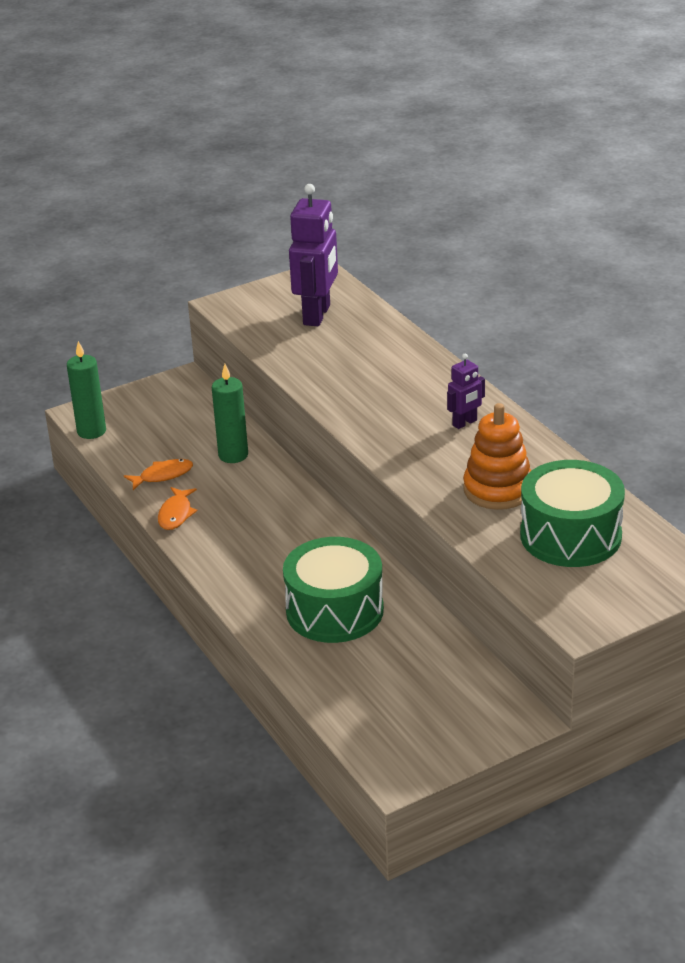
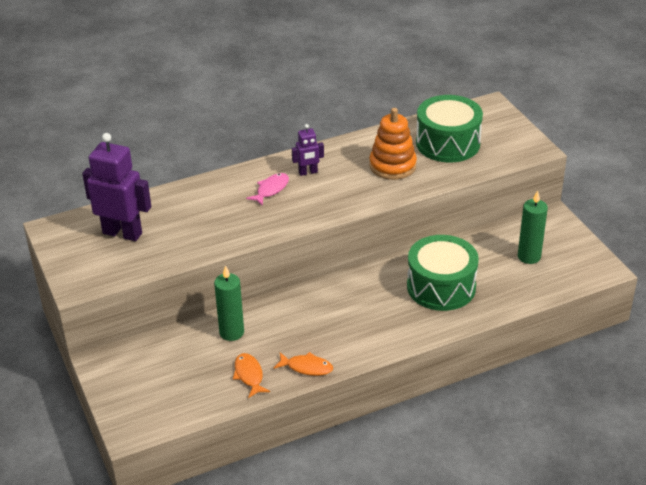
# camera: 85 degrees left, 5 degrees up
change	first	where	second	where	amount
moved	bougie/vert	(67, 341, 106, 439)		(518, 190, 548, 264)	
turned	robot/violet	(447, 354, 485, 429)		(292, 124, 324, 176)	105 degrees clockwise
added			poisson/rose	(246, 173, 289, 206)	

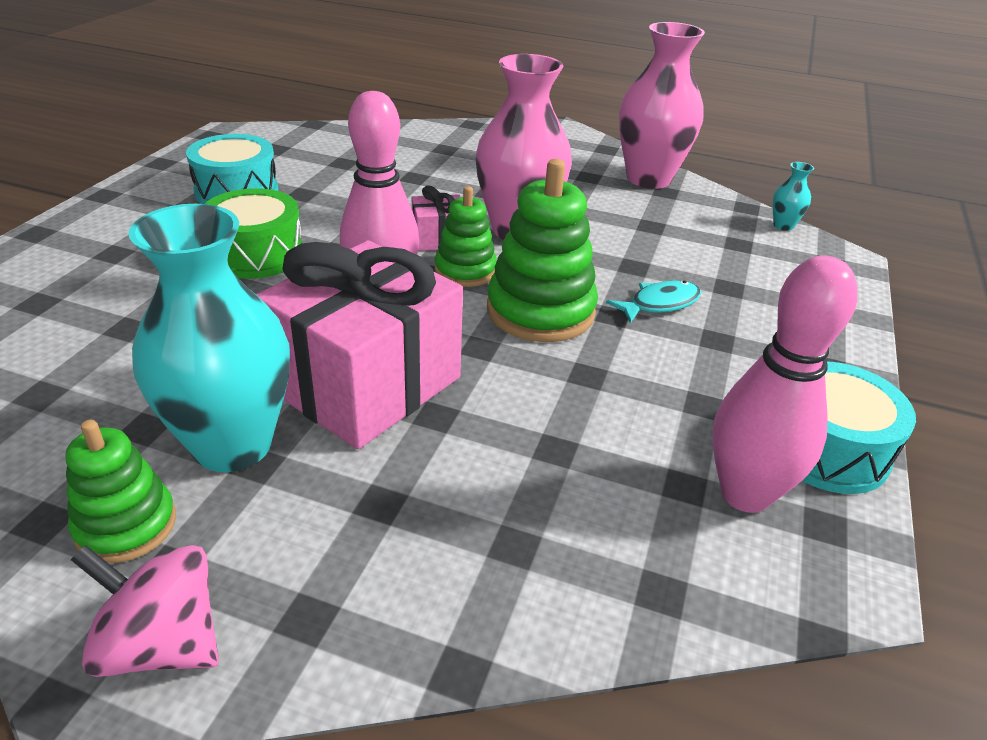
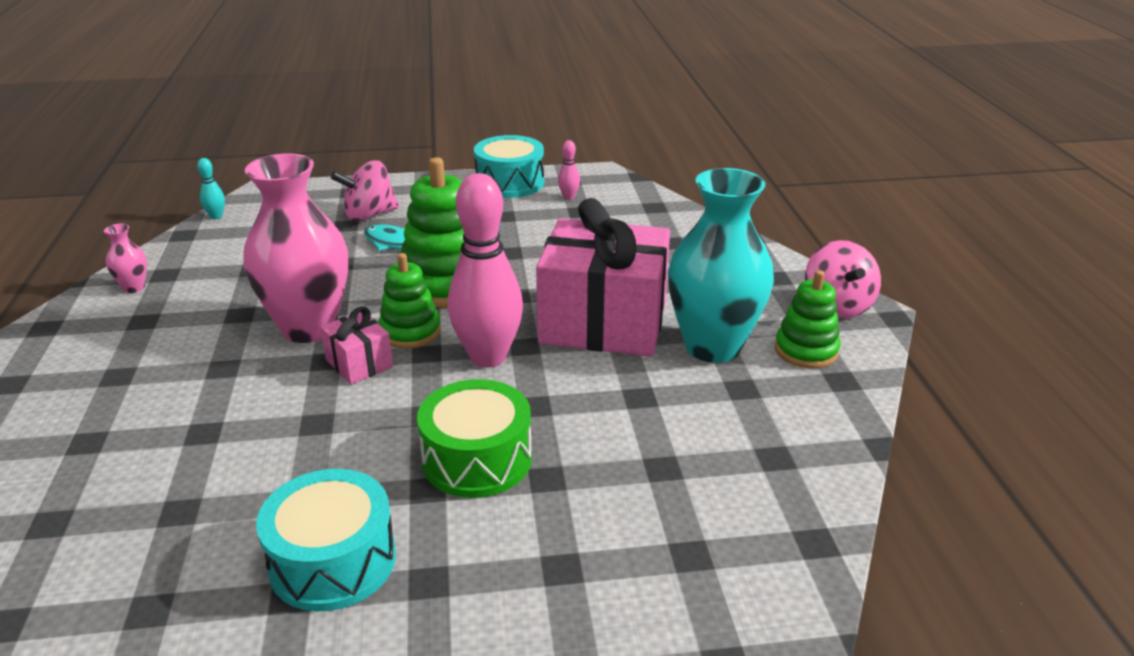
# camera: 115 degrees left, 5 degrees down
change	first	where	second	where	amount
resized	vase/rose	(619, 22, 705, 189)		(104, 223, 147, 293)	x0.41
resized	quille/rose	(712, 256, 858, 513)		(558, 140, 580, 200)	x0.41
replaced	vase/turquoise	(773, 162, 814, 231)	quille/turquoise	(197, 158, 225, 219)	
added			toupie/rose	(331, 160, 399, 222)	

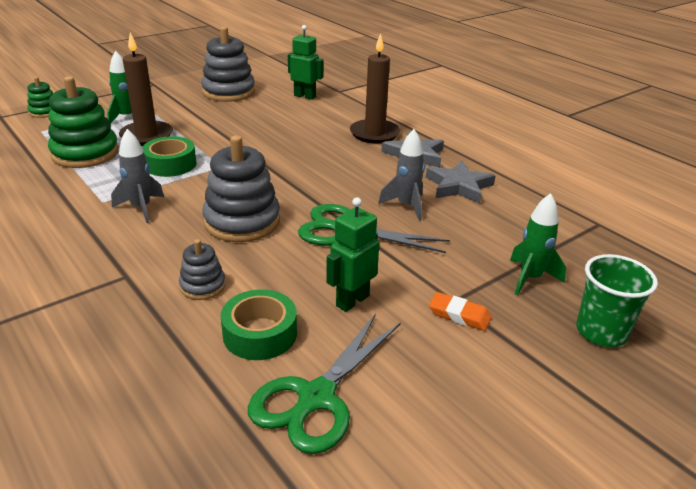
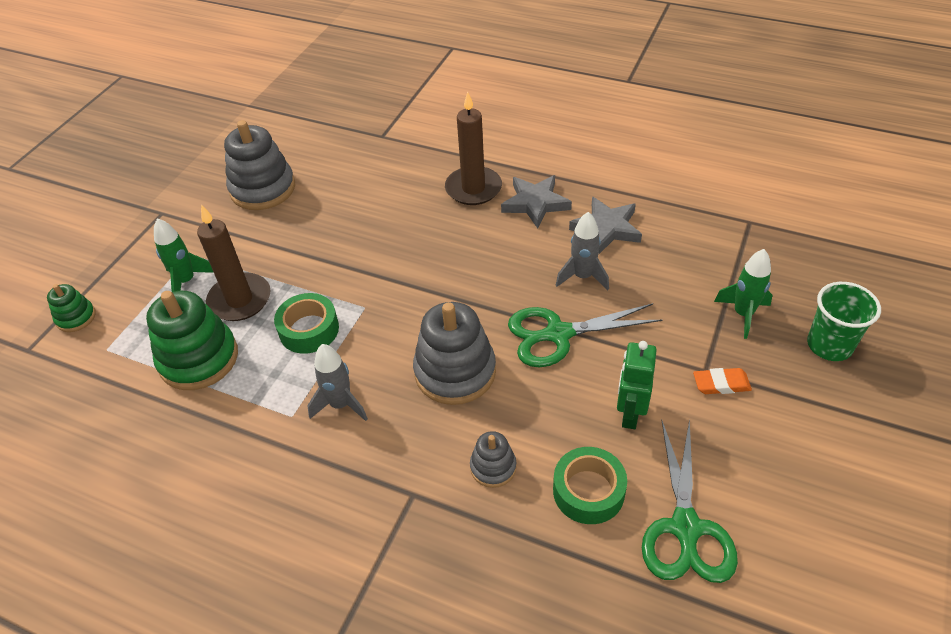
# camera: 25 degrees left, 15 degrees up
change	first	where	second	where	amount
removed	robot/vert	(288, 25, 323, 100)			

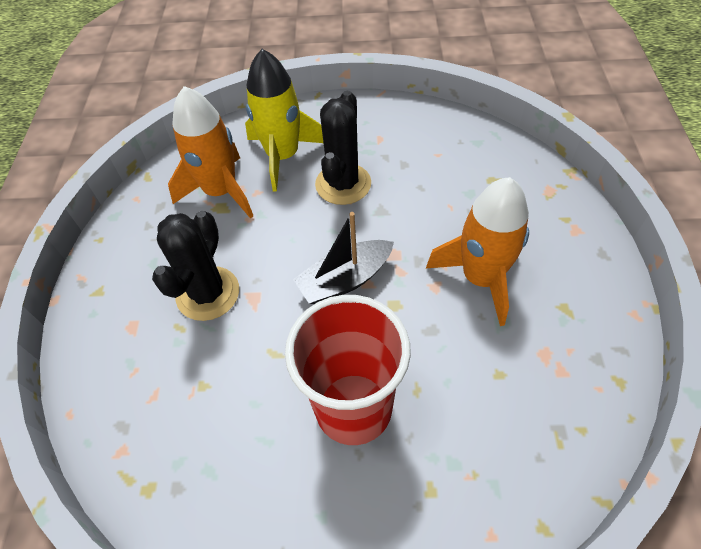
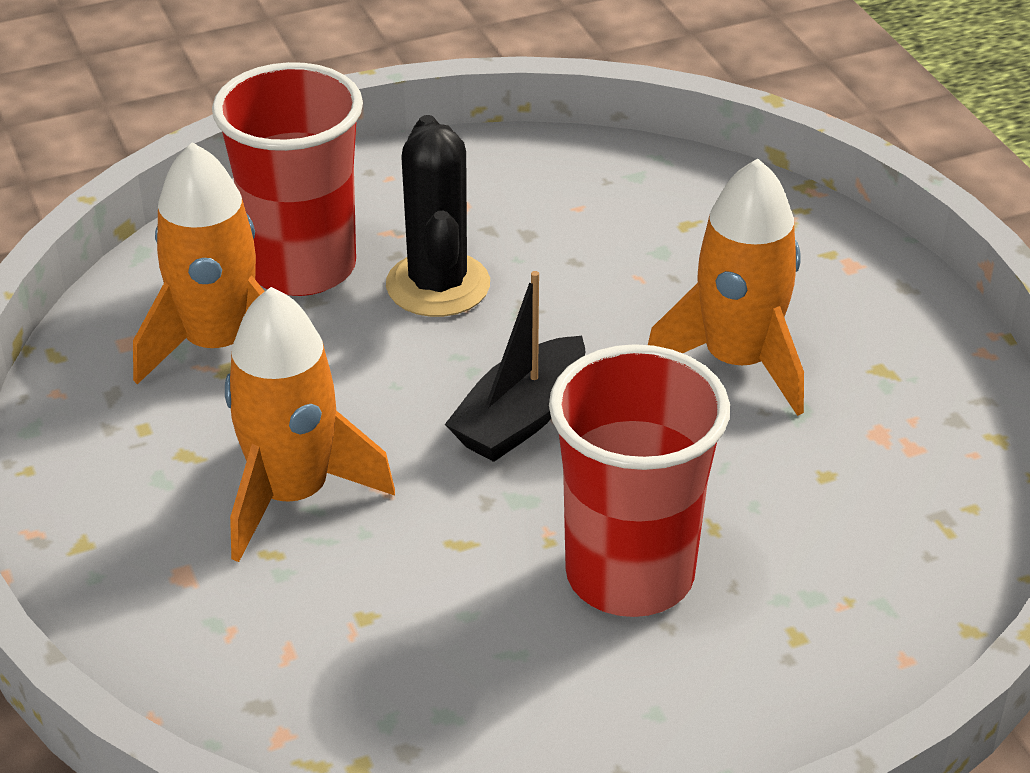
# camera: 25 degrees left, 15 degrees down
change	first	where	second	where	amount
replaced	cactus/noir	(152, 211, 239, 321)	fusée/orange	(225, 287, 395, 562)	
replaced	fusée/jaune	(245, 49, 323, 192)	gobelet/rouge	(212, 62, 363, 296)	

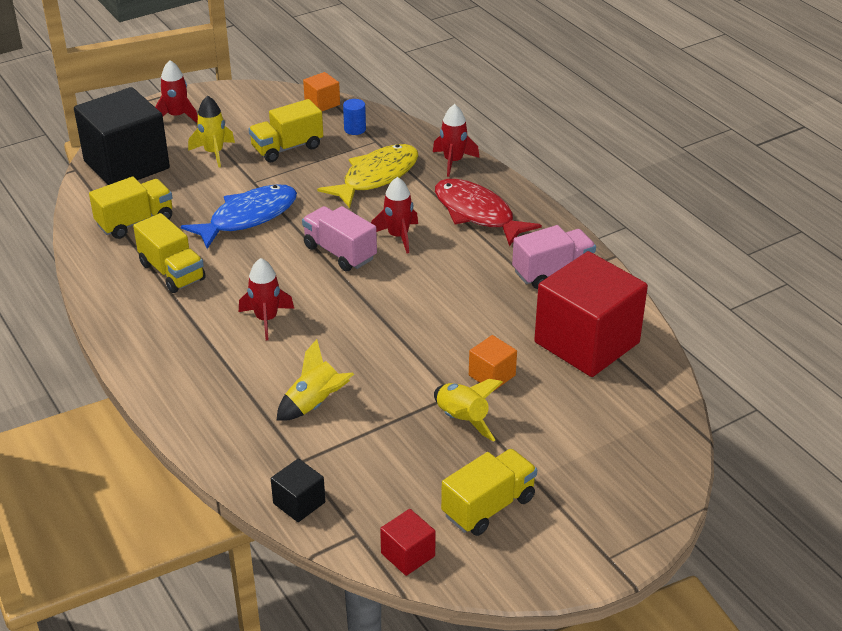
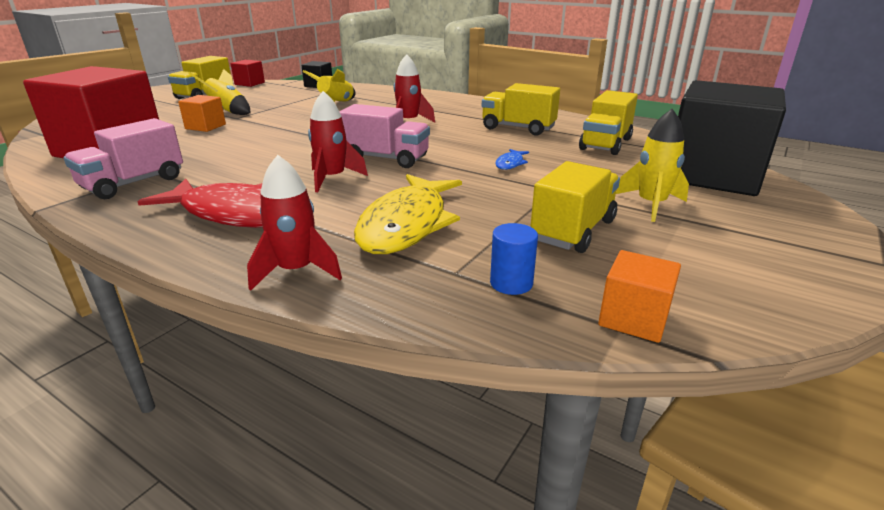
# camera: 155 degrees right, 10 degrees down
change	first	where	second	where	amount
removed	fusée/rouge	(155, 60, 198, 124)			
resized	poisson/bleu	(181, 184, 297, 249)		(495, 149, 529, 170)	x0.42

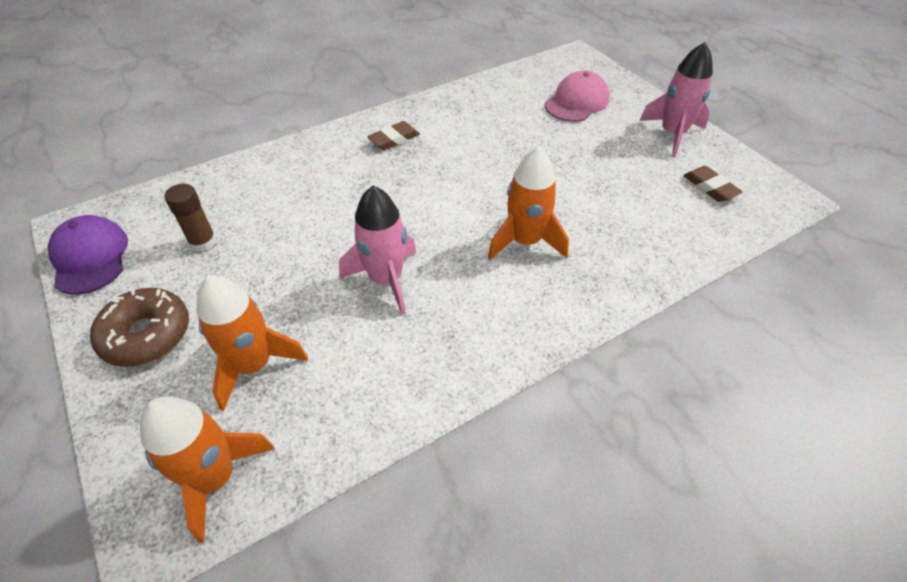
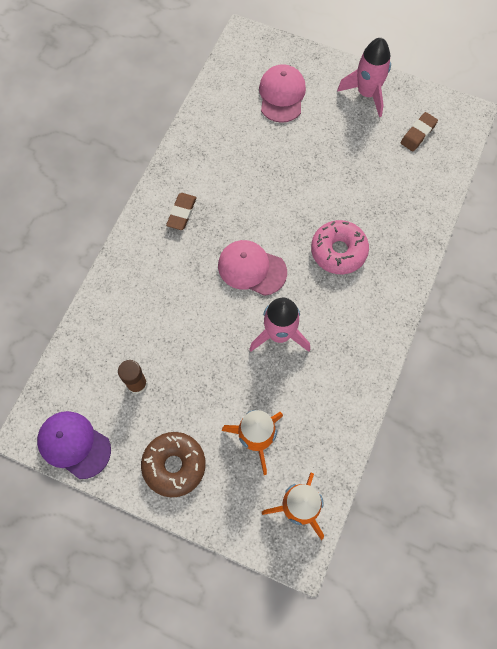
# camera: 35 degrees left, 20 degrees up
change	first	where	second	where	amount
replaced	fusée/orange	(488, 147, 569, 260)	beignet/rose	(311, 220, 369, 274)	
turned	gomme/marron	(683, 166, 743, 202)		(401, 112, 438, 151)	75 degrees counterclockwise
added			casquette/rose	(218, 240, 287, 296)	

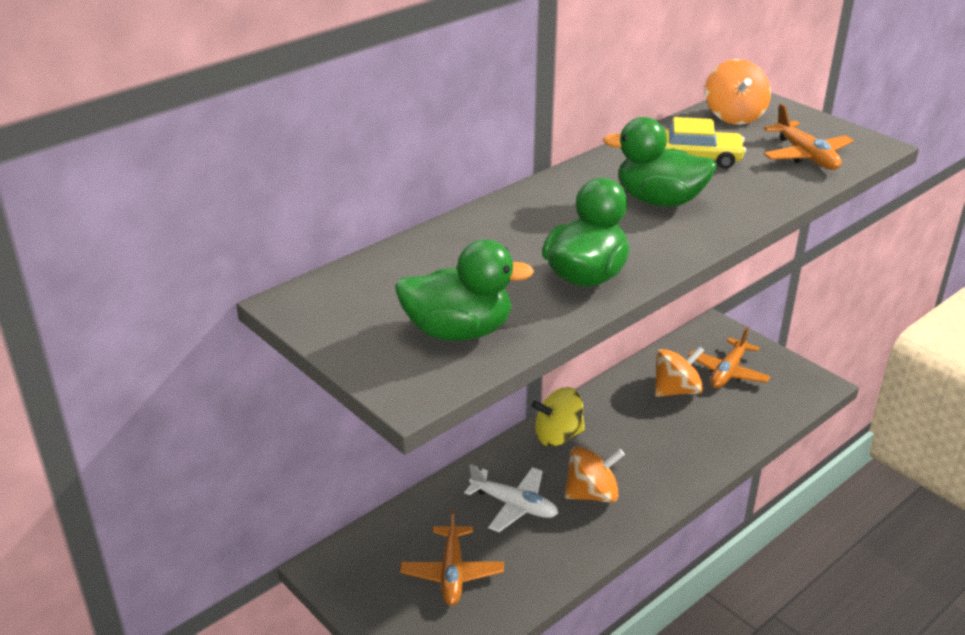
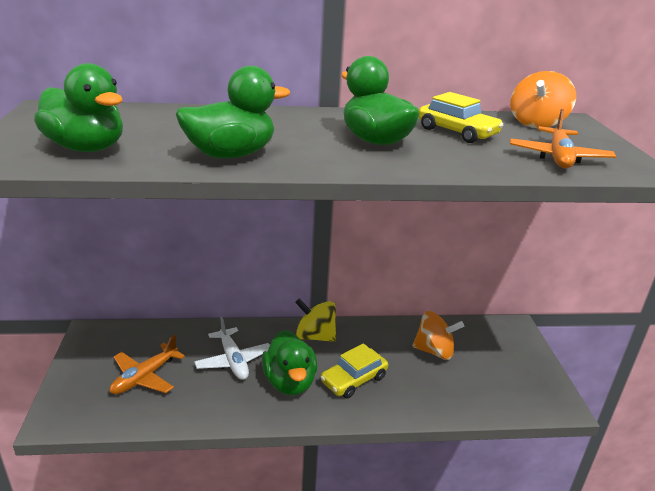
# camera: 35 degrees right, 5 degrees down
change	first	where	second	where	amount
replaced	toupie/orange	(565, 446, 625, 503)	canard/vert	(262, 330, 317, 395)	
removed	avion/orange	(688, 327, 771, 388)			
added			voiture/jaune	(320, 343, 388, 399)	

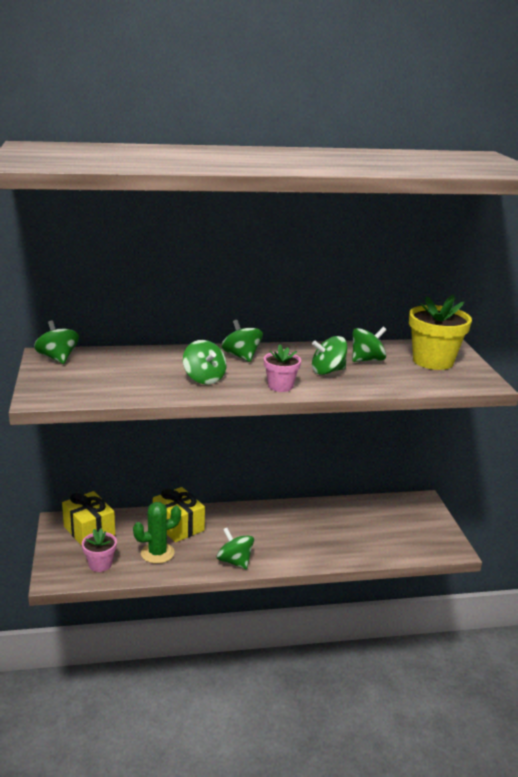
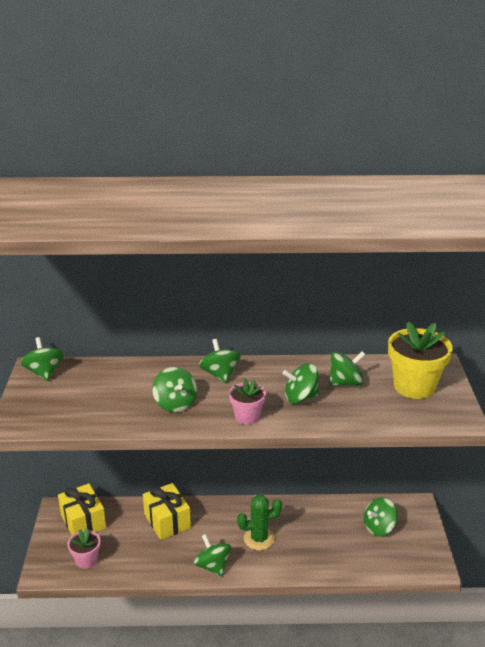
# camera: 10 degrees right, 5 degrees up
change	first	where	second	where	amount
moved	cactus/vert	(133, 502, 181, 564)		(237, 495, 282, 550)	
added			toupie/vert	(364, 497, 397, 537)	

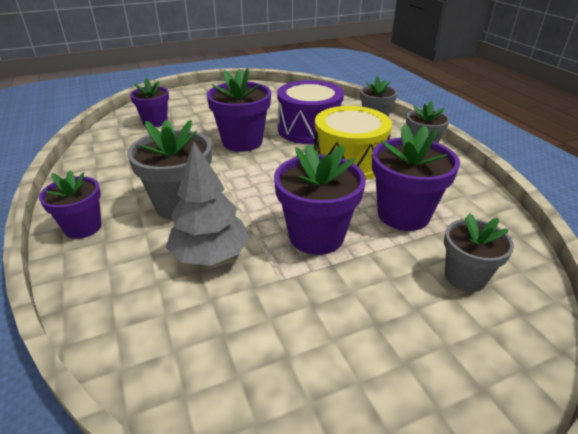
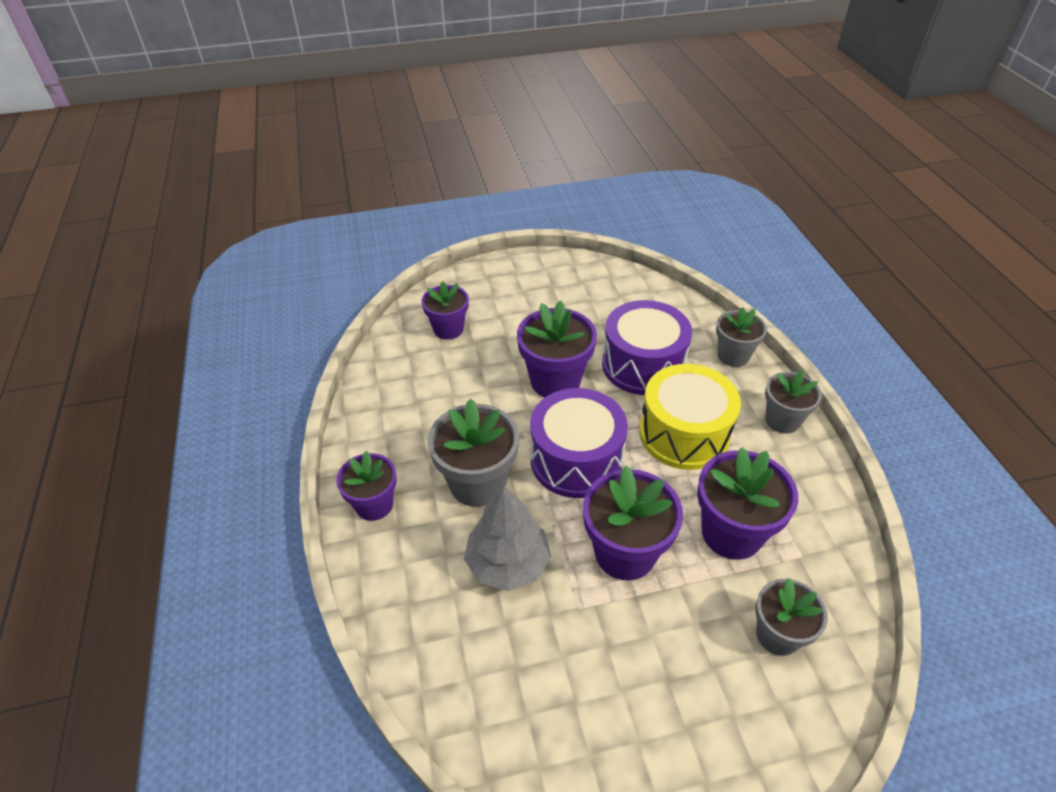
# camera: 10 degrees right, 10 degrees up
change	first	where	second	where	amount
added			tambour/violet	(530, 388, 628, 498)	

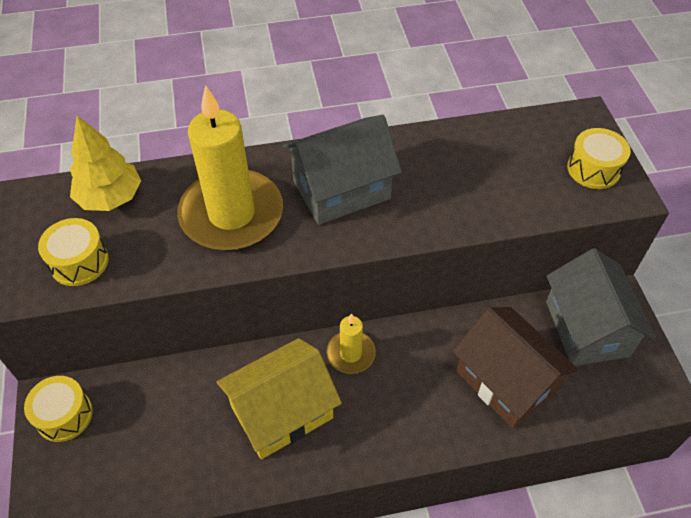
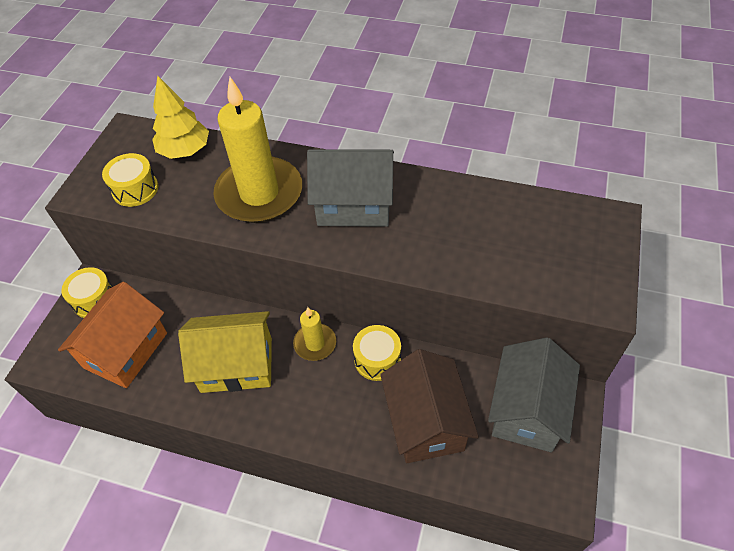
# camera: 30 degrees right, 0 degrees up
change	first	where	second	where	amount
moved	tambour/jaune	(567, 128, 631, 189)		(353, 325, 401, 381)	
added			maison/orange	(58, 282, 167, 388)	

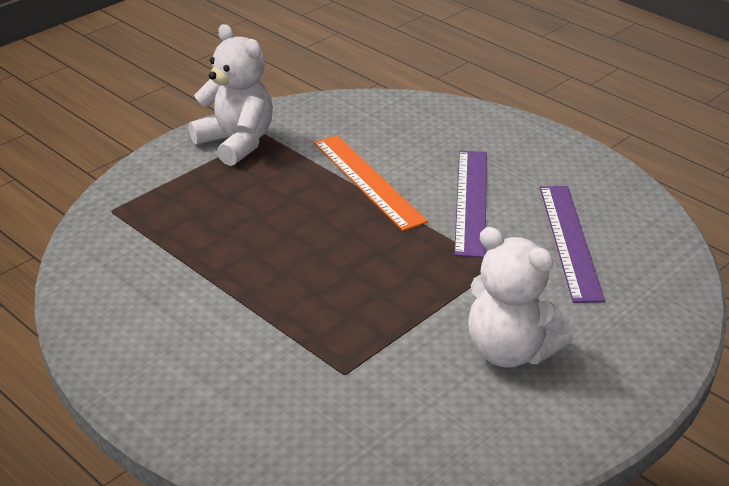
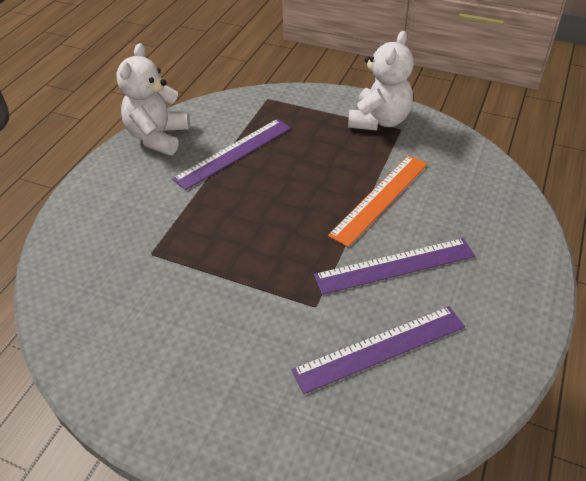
# camera: 70 degrees right, 10 degrees up
change	first	where	second	where	amount
moved	ours en peluche/blanc	(468, 227, 575, 368)		(116, 43, 190, 155)	
added			règle/violet	(172, 119, 291, 190)	

